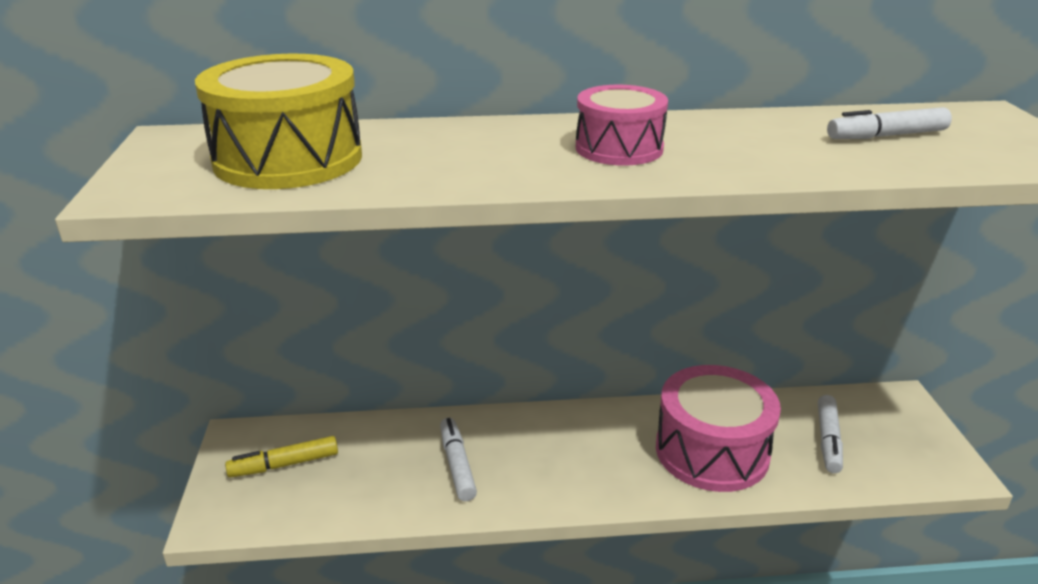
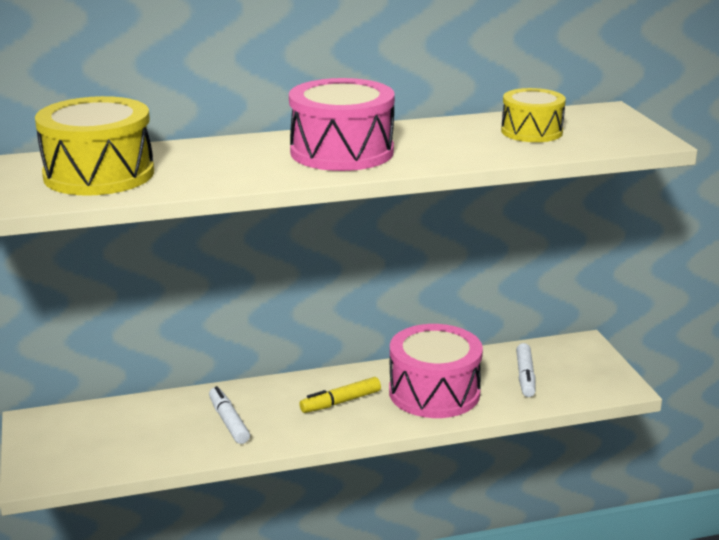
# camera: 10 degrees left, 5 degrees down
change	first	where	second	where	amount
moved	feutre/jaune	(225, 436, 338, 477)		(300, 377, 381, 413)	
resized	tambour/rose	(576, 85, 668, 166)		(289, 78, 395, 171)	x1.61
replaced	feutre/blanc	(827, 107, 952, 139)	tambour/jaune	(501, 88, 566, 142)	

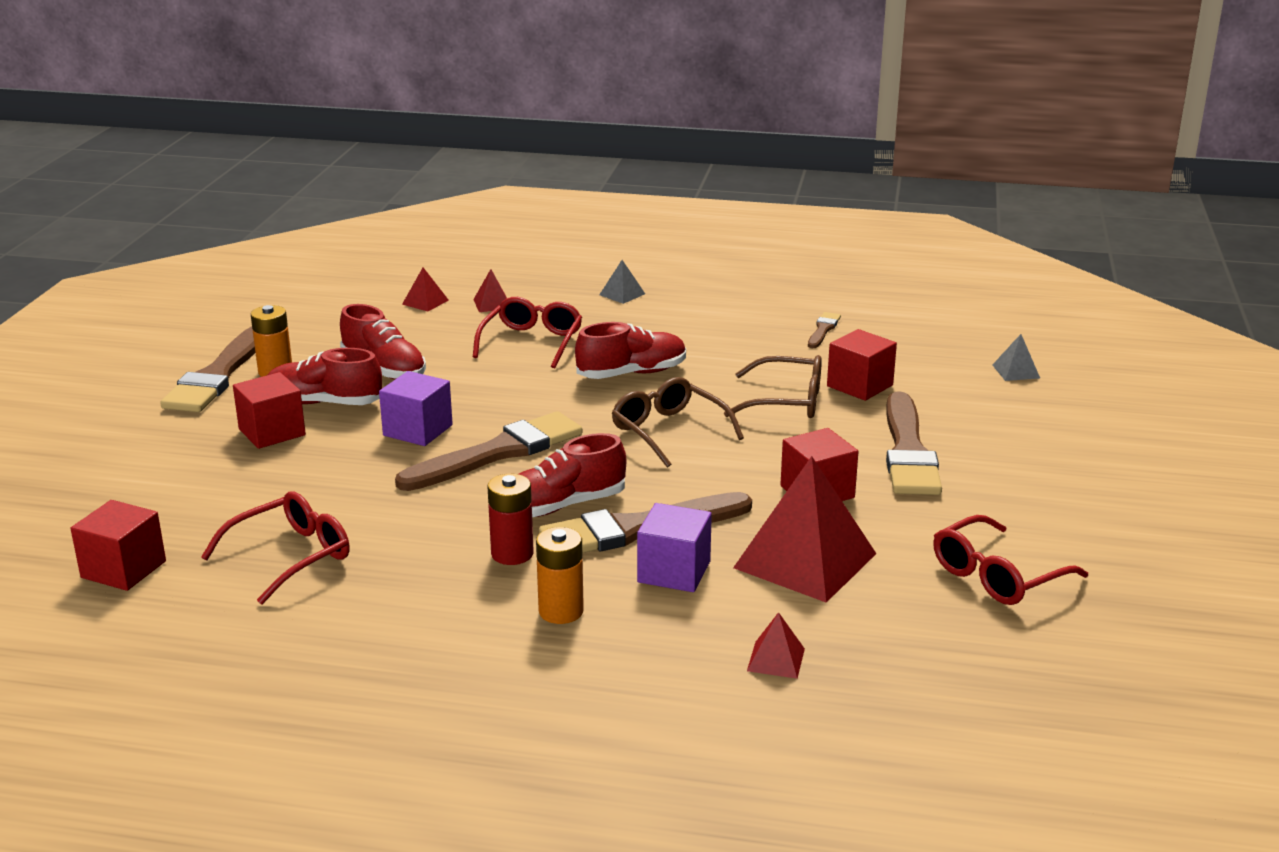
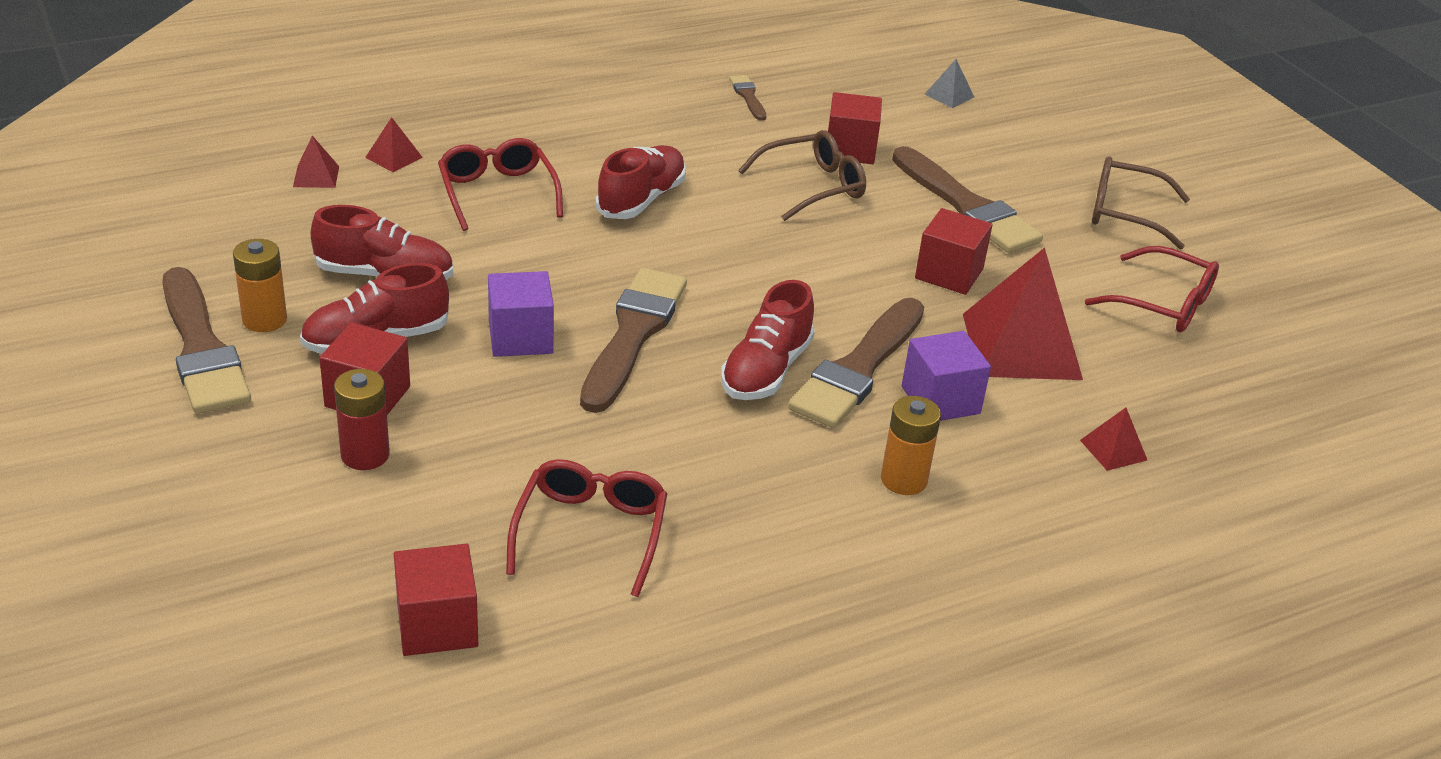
# camera: 40 degrees left, 10 degrees up
change	first	where	second	where	amount
moved	pile/rouge	(488, 474, 534, 565)		(334, 369, 390, 470)	
removed	pyramide/gris	(599, 260, 645, 304)			
moved	lunettes/marron	(612, 377, 744, 467)		(1092, 156, 1190, 250)	
turned	lunettes/rouge	(933, 515, 1088, 605)		(1085, 246, 1219, 332)	75 degrees counterclockwise

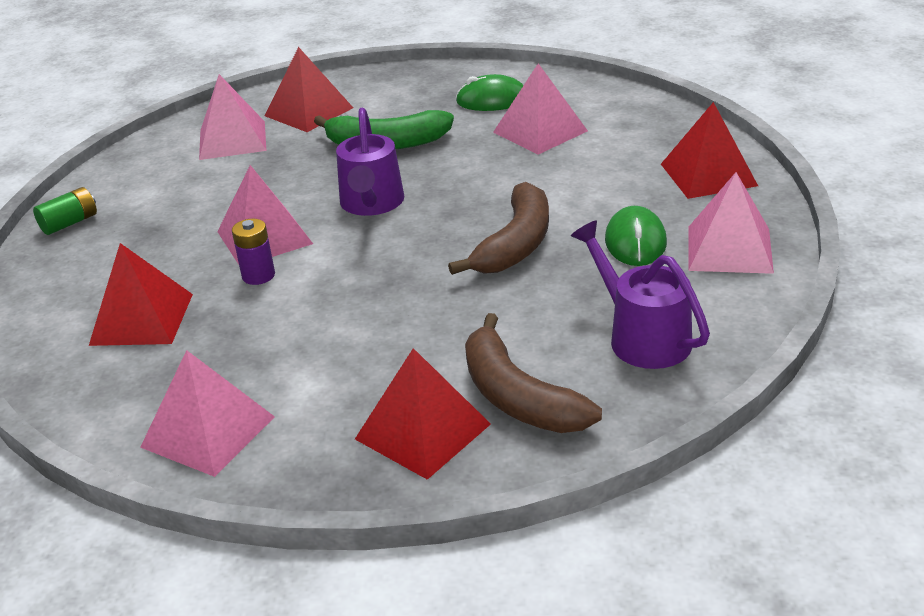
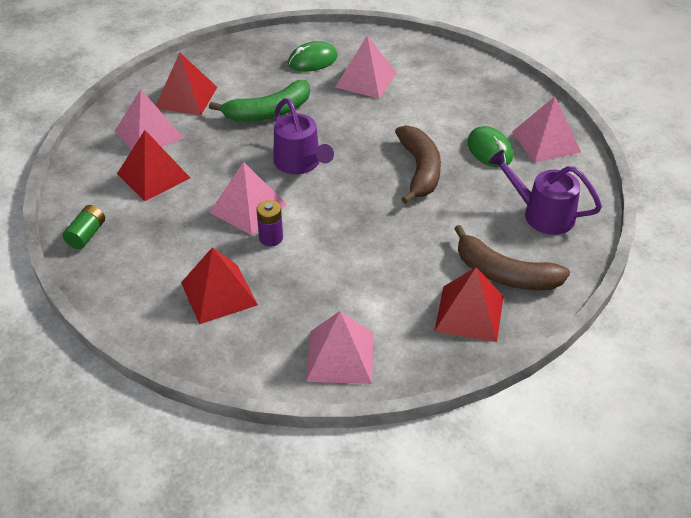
# camera: 30 degrees left, 10 degrees up
change	first	where	second	where	amount
moved	pyramide/rouge	(661, 102, 758, 199)		(117, 130, 190, 201)	

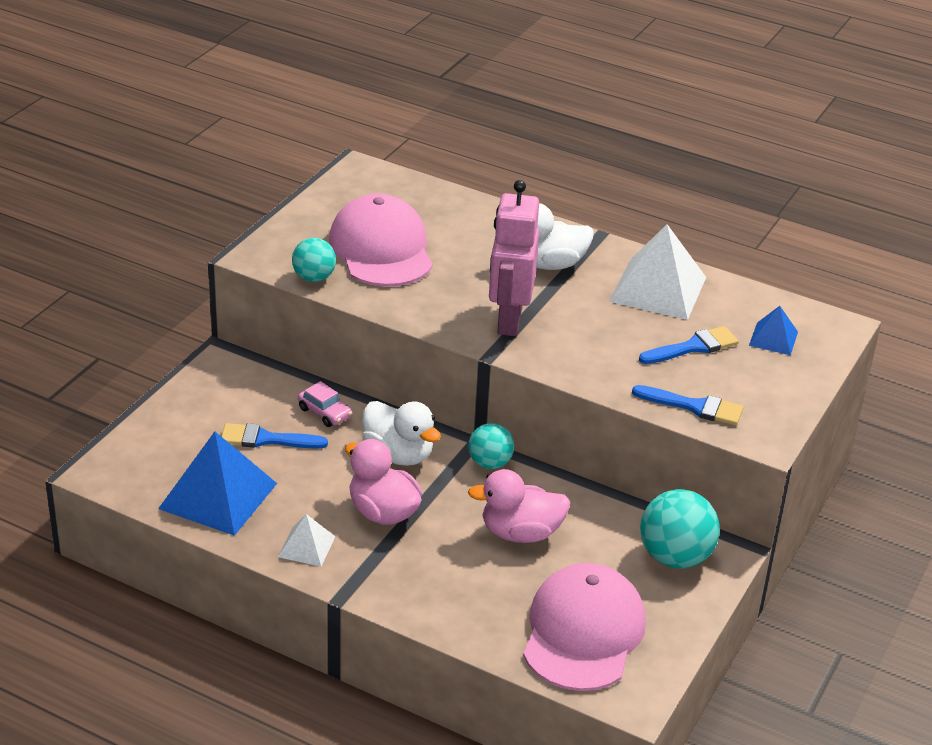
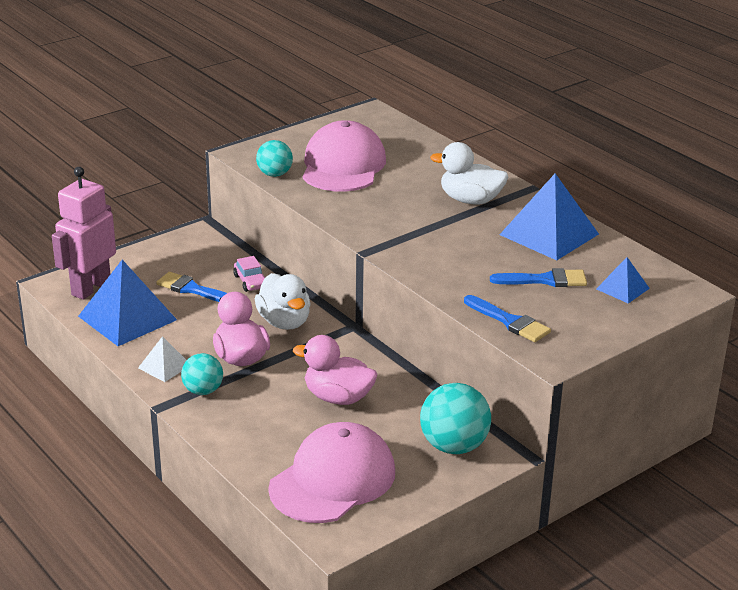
# camera: 25 degrees right, 5 degrees down
change	first	where	second	where	amount
moved	balle/turquoise	(468, 423, 514, 469)		(181, 353, 223, 395)	
moved	robot/rose	(489, 180, 539, 336)		(52, 167, 116, 300)	
recoloured	pyramide/blanc	(609, 224, 706, 320)	pyramide/bleu	(499, 173, 599, 260)	

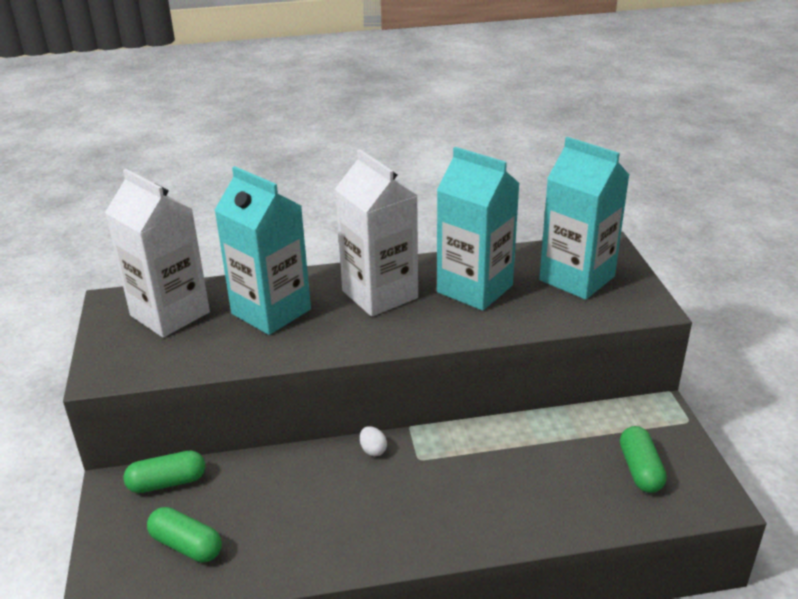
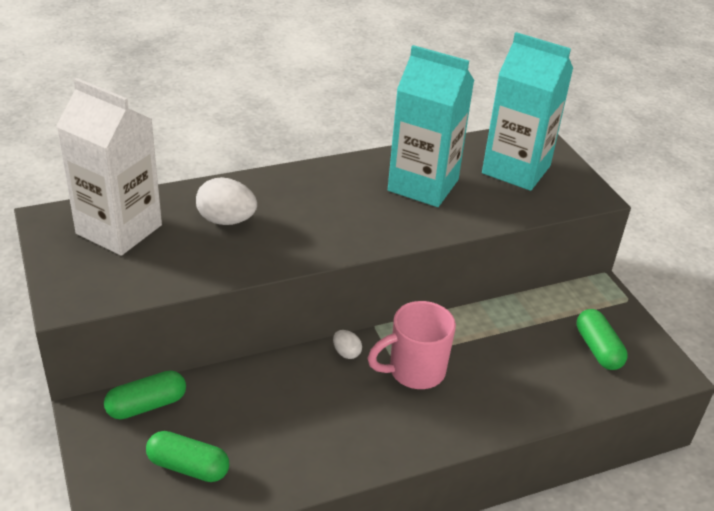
# camera: 15 degrees left, 5 degrees up
change	first	where	second	where	amount
replaced	brique de lait/turquoise	(214, 166, 311, 335)	œuf/blanc	(196, 177, 257, 225)	
removed	brique de lait/blanc	(335, 149, 418, 317)			
added			tasse/rose	(368, 301, 456, 389)	

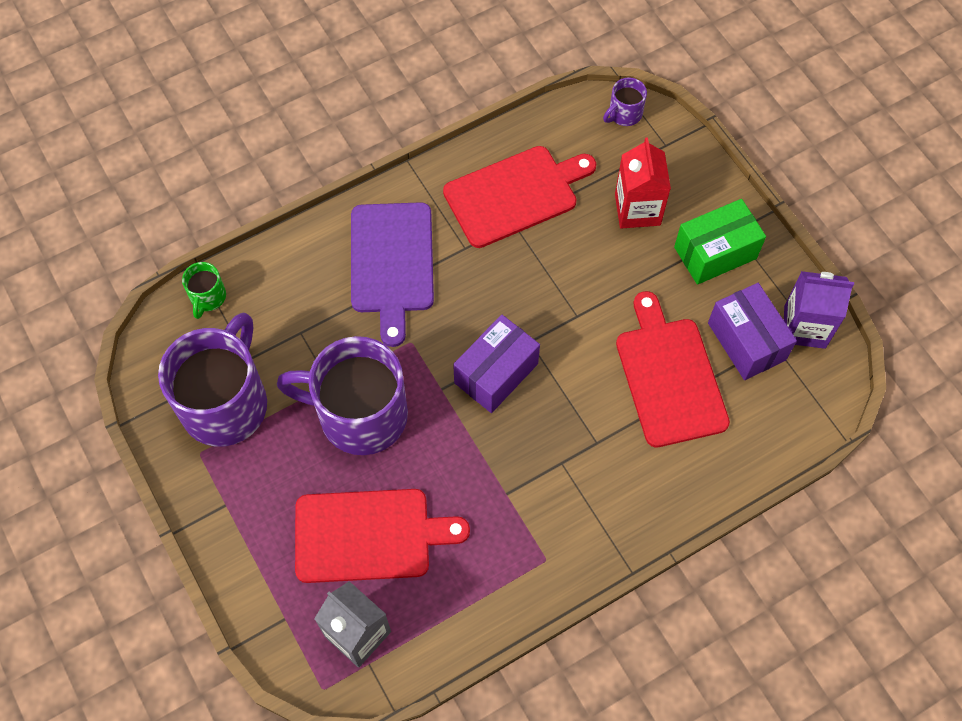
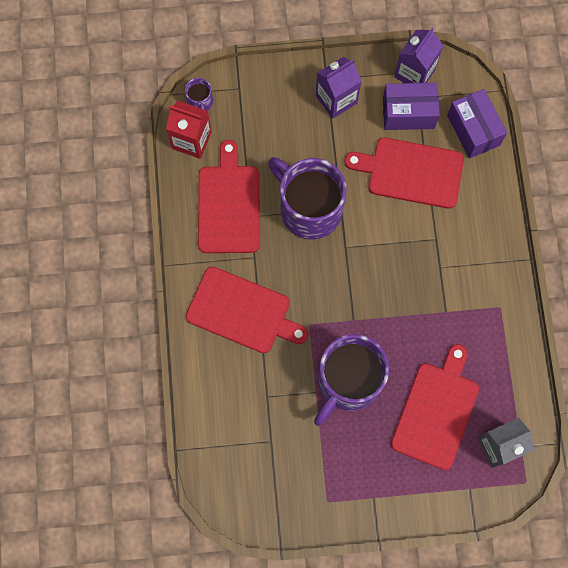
# camera: 65 degrees left, 10 degrees up
change	first	where	second	where	amount
moved	tasse/violet	(158, 312, 267, 447)		(268, 157, 347, 240)	
removed	tasse/vert	(182, 262, 226, 319)			
recoloured	planche à découper/violet	(351, 202, 434, 347)	planche à découper/rouge	(186, 267, 309, 353)	
moved	boîte/violet	(453, 315, 540, 413)		(447, 89, 507, 158)	
moved	brique de lait/rouge	(615, 137, 671, 228)		(166, 101, 212, 159)	
replaced	boîte/vert	(674, 199, 766, 285)	brique de lait/violet	(316, 57, 361, 119)	

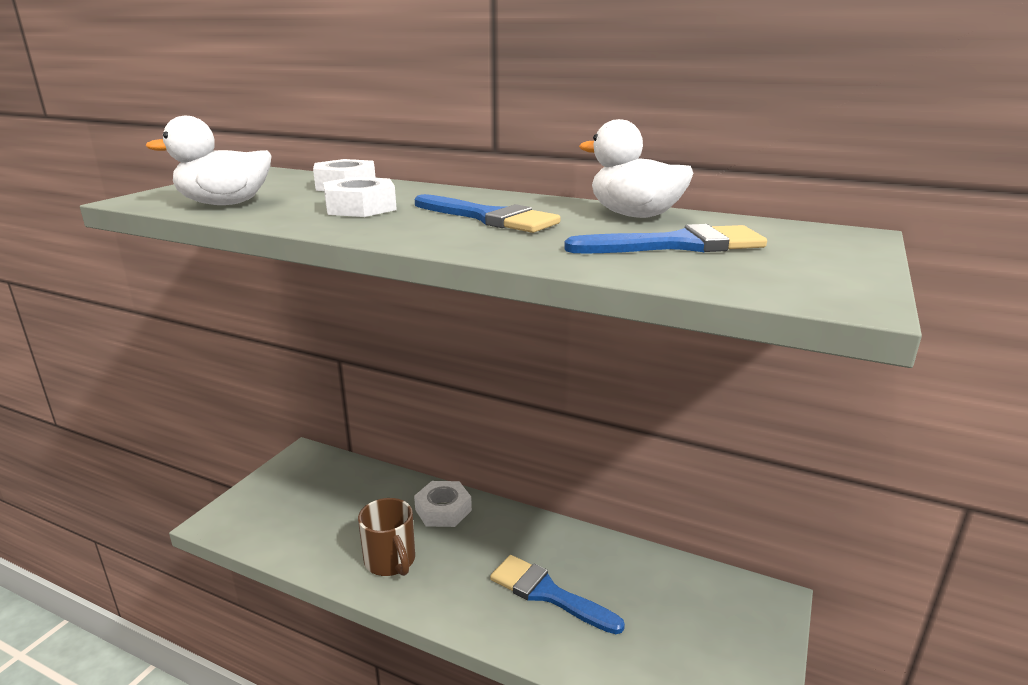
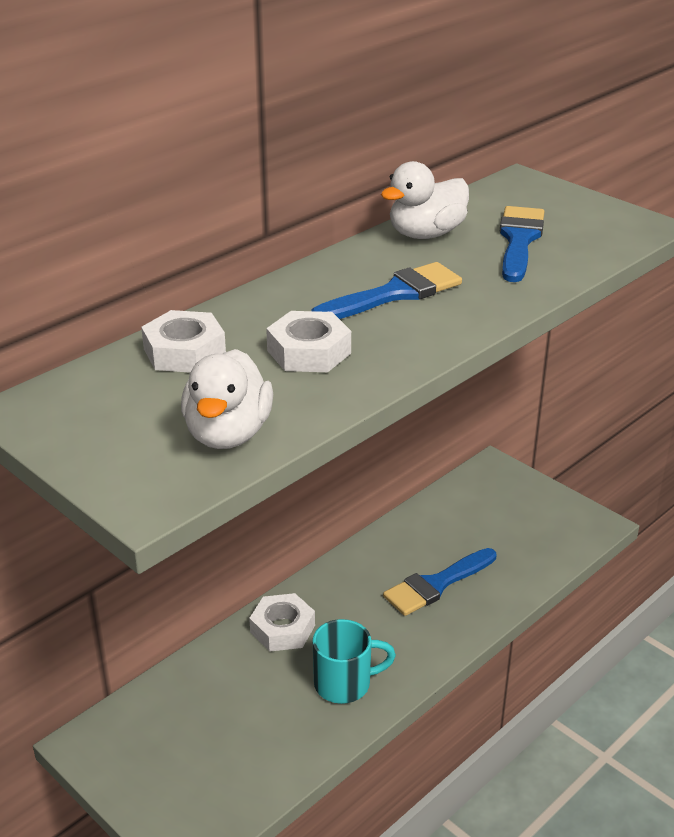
# camera: 70 degrees left, 10 degrees up
change	first	where	second	where	amount
recoloured	tasse/marron	(358, 498, 415, 576)	tasse/turquoise	(312, 619, 396, 704)	

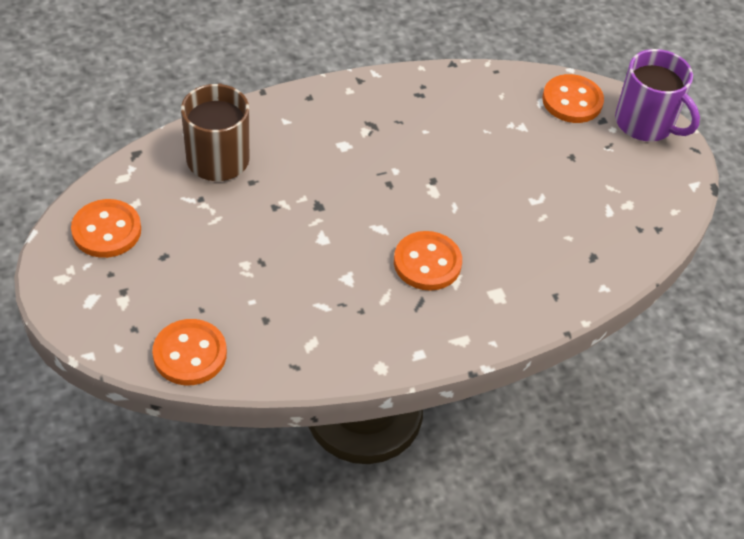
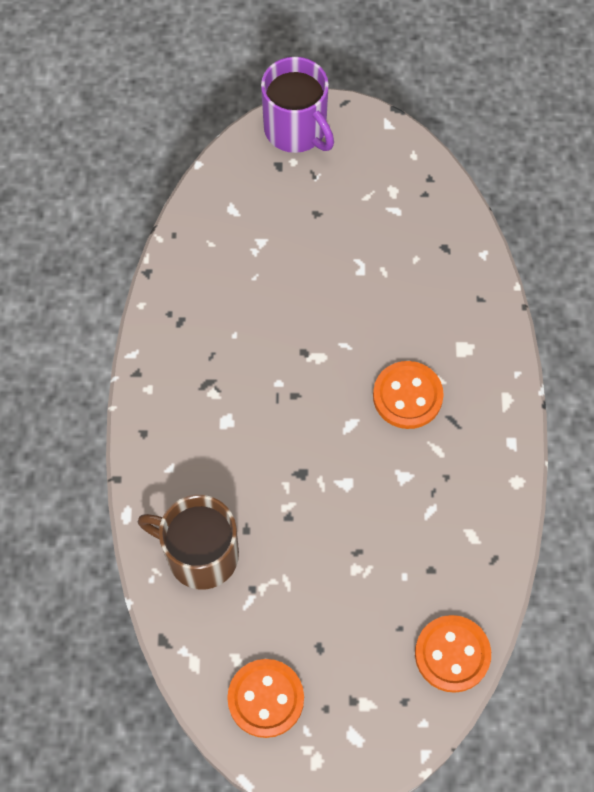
# camera: 65 degrees left, 15 degrees up
change	first	where	second	where	amount
removed	bouton/orange	(542, 74, 604, 123)			
turned	tasse/violet	(615, 49, 700, 141)		(261, 57, 334, 153)	75 degrees clockwise

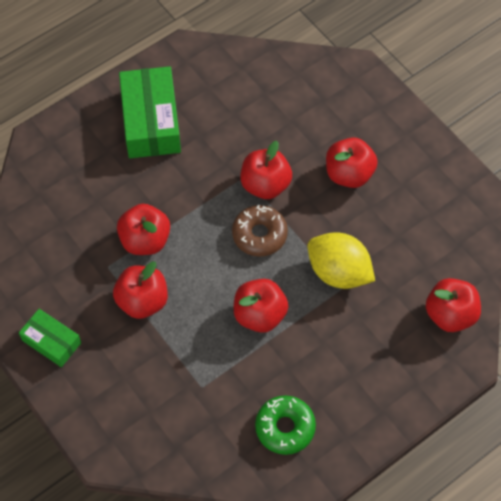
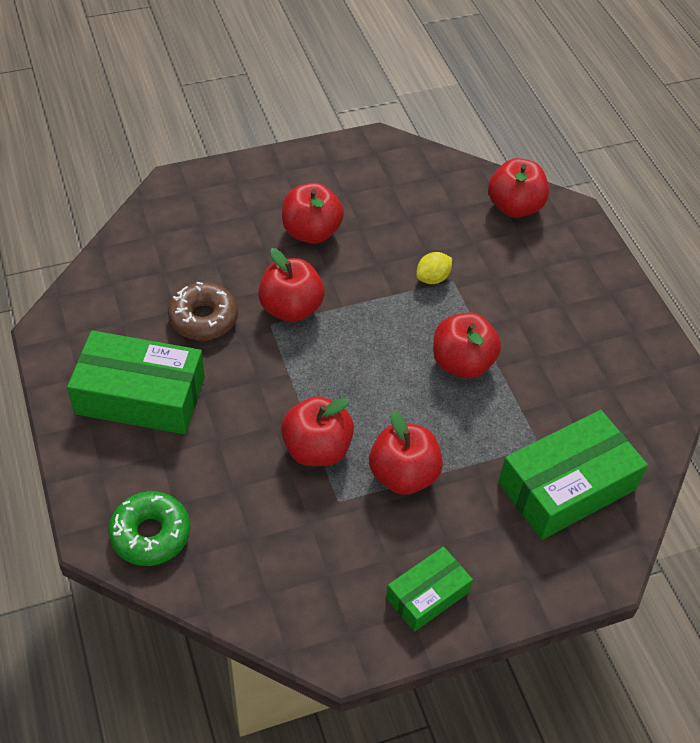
# camera: 75 degrees left, 10 degrees down
change	first	where	second	where	amount
moved	beignet/marron	(232, 205, 288, 257)		(168, 282, 238, 341)	
moved	beignet/vert	(255, 395, 316, 455)		(108, 491, 190, 566)	
resized	citron/jaune	(307, 232, 375, 289)		(416, 252, 452, 284)	x0.49
added			boîte/vert	(498, 410, 648, 540)	

